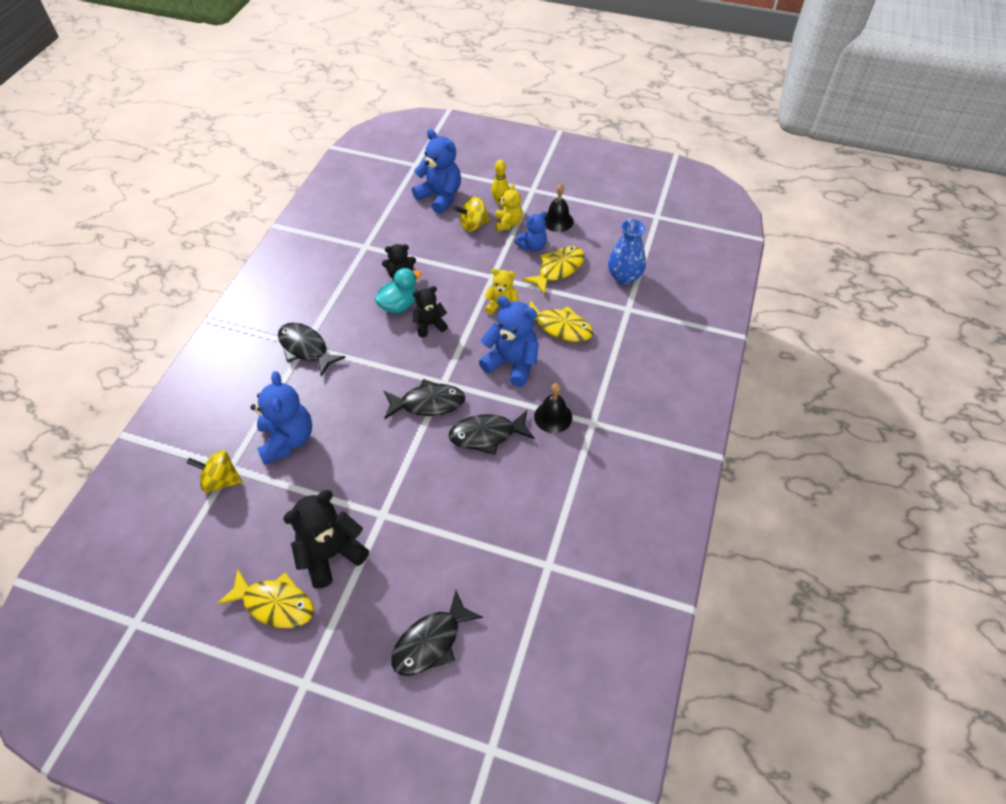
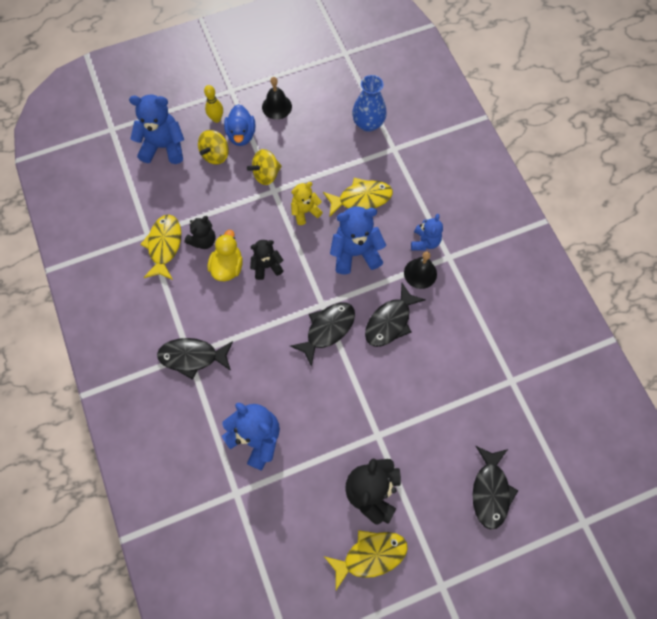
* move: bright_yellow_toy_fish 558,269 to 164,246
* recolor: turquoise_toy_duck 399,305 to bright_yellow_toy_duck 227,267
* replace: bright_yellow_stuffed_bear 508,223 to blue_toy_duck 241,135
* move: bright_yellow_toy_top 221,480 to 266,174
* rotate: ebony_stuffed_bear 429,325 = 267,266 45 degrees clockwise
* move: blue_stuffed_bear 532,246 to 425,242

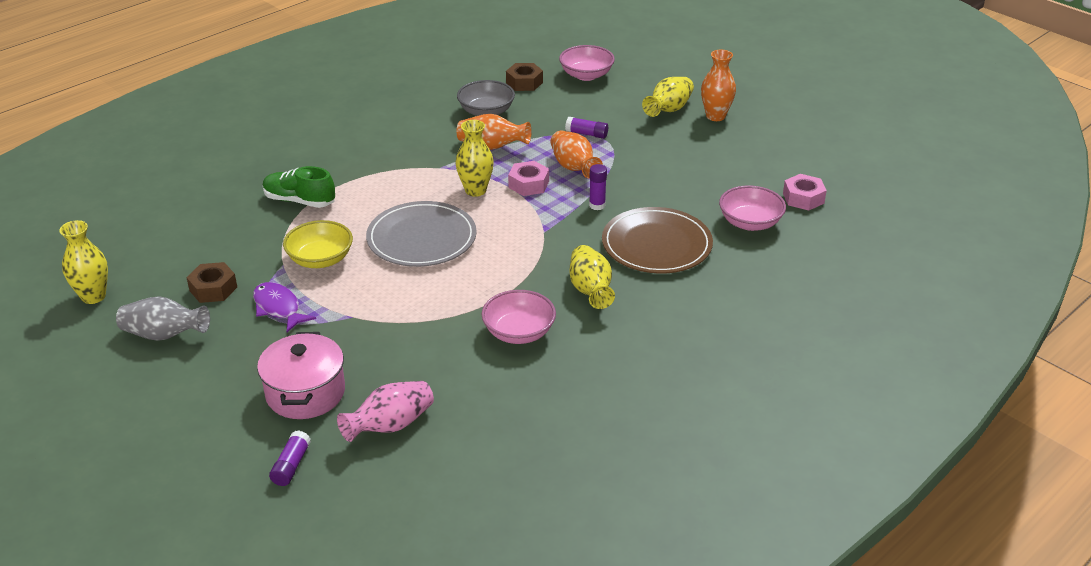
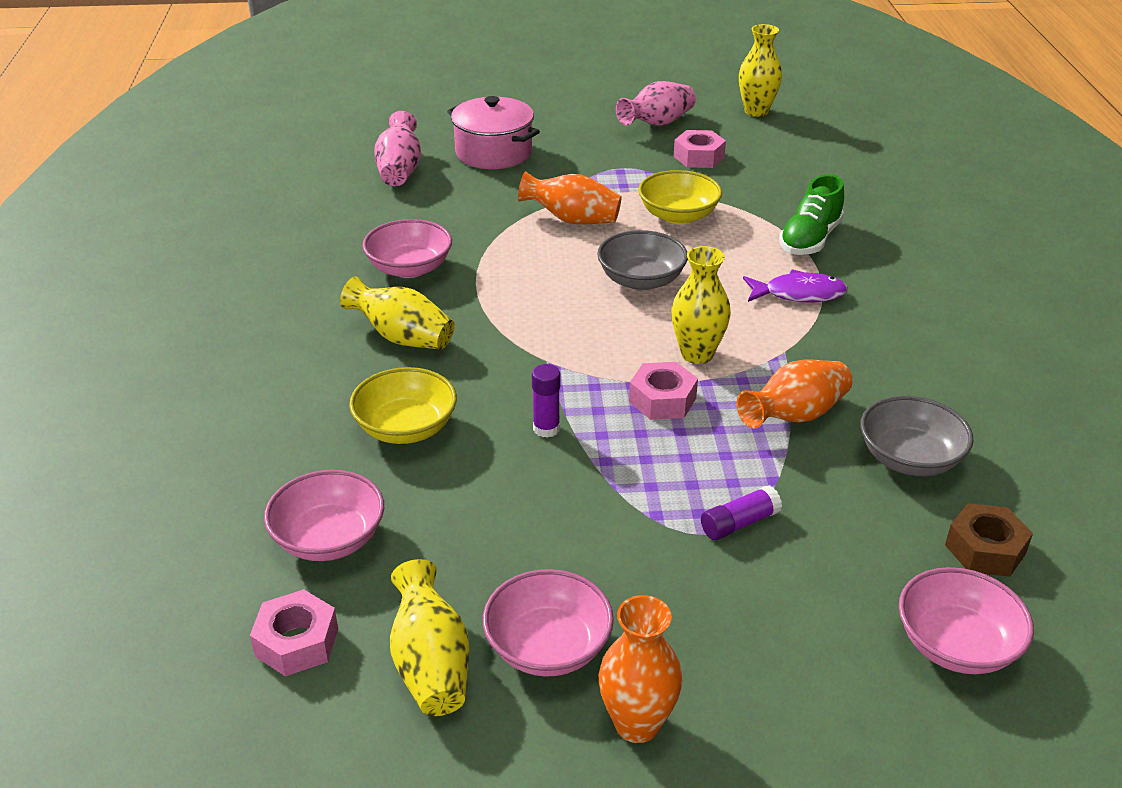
* replace: russet_dinner_plate 656,245 to bright_yellow_serving_bowl 406,428
* move: bright_yellow_tall_vase 668,110 to 431,664
* insert: rose-pink_serving_bowl 548,647
* move: orange_tall_vase 574,168 to 572,220
* replace: gray_dinner_plate 421,238 to gray_serving_bowl 641,280
* recolor: gray_tall_vase 164,335 to rose-pink_tall_vase 657,123
* recolor: russet_nut 213,289 to rose-pink_nut 698,157
* move: purple_toy_fish 278,308 to 799,294
* rotate: emerald_shoe 299,201 = 810,239 150 degrees clockwise
* delete: purple_glue_stick 291,465

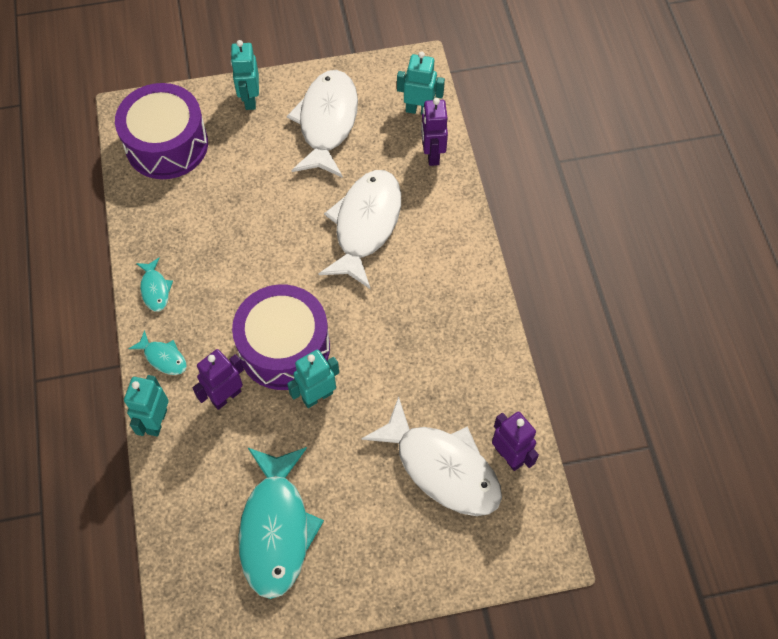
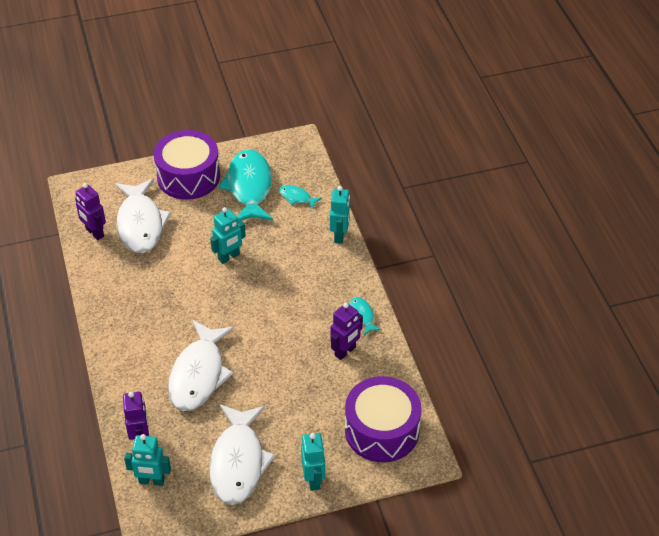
* rotate: white_toy_fish 442,467 = 140,224 135 degrees counterclockwise
* move: purple_toy_drum 284,347 to 188,176
* move: turquoise_toy_fish 163,357 to 296,197
* move: purple_toy_robot 226,396 to 345,351

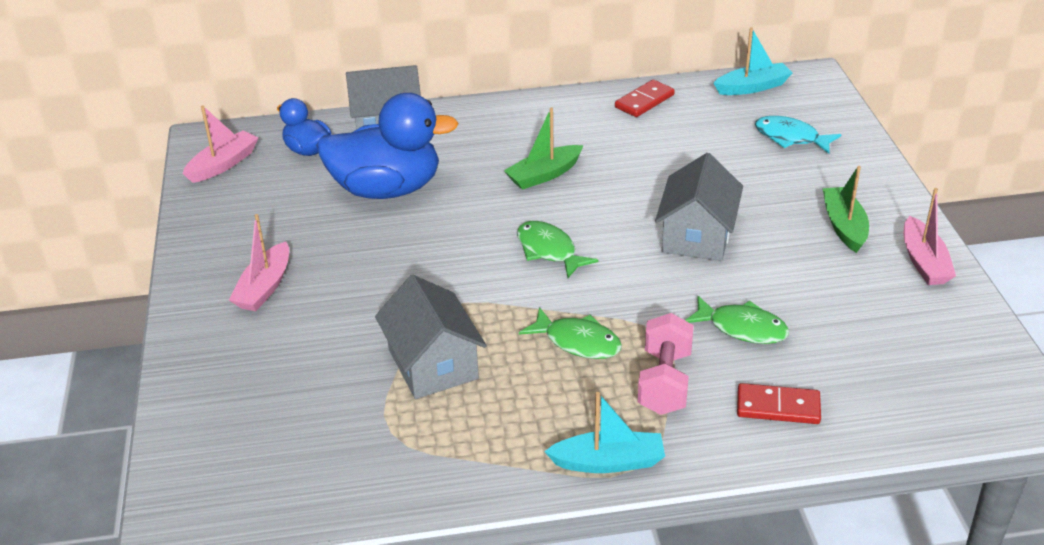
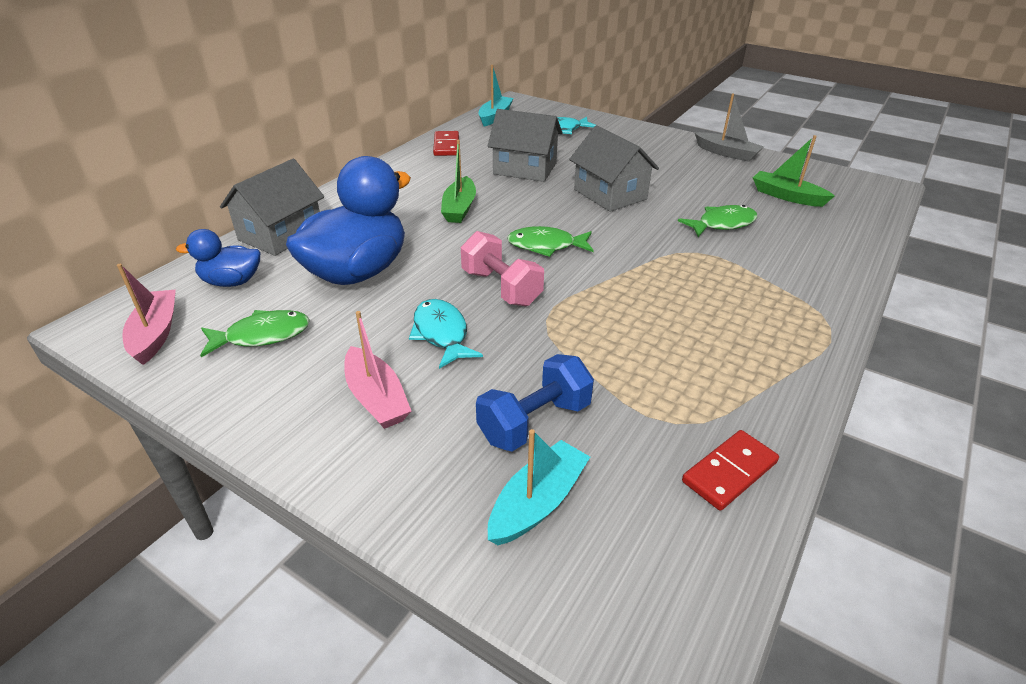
* move: emerald_toy_fish 578,342 to 262,336
* insert: turquoise_toy_fish 441,334
* move: rose-pink_dumbbell 664,382 to 501,288
* insert: blue_dumbbell 534,422
* move: gray_toy_house 433,364 to 525,168
* move: turquoise_boat 608,462 to 537,502
* move: scarlet_domino 778,407 to 729,472
* recolor: rose-pink_boat 924,262 to gray_boat 727,153
* move: emerald_boat 844,226 to 787,196

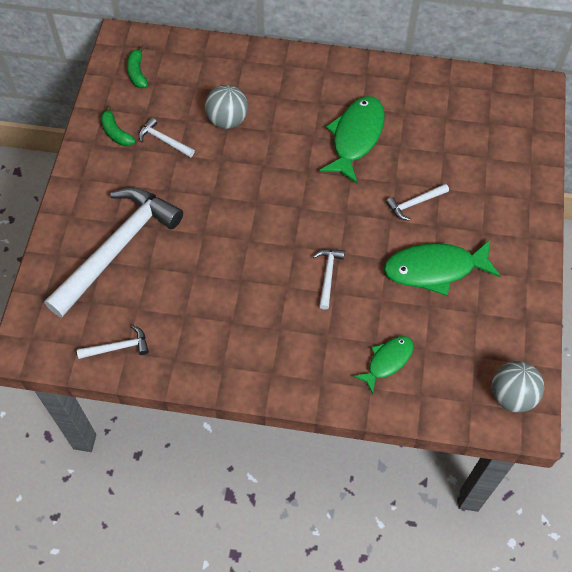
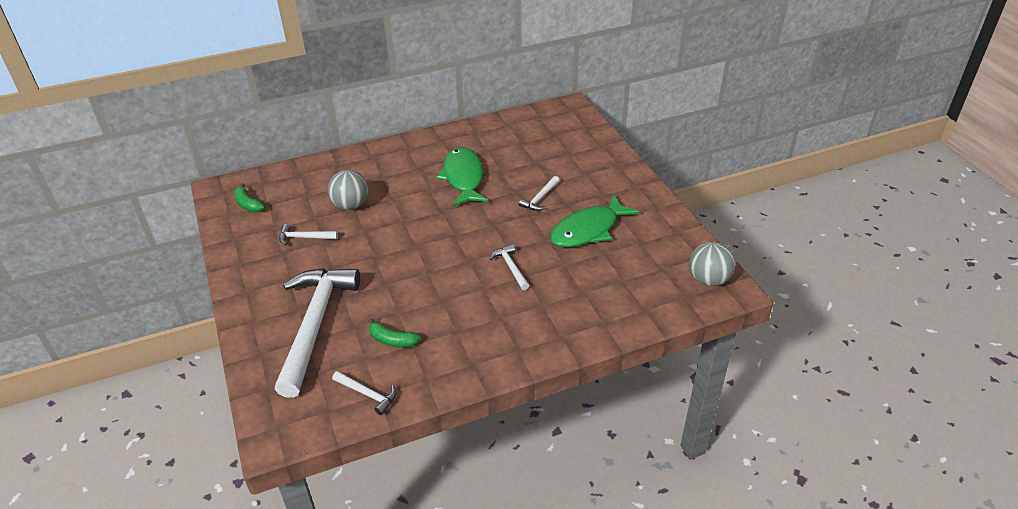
* rotate: white_hammer 118,347 = 368,394 75 degrees clockwise
* move: emerald_toy_banana 116,133 to 392,340
* delete: emerald_toy_fish 387,361

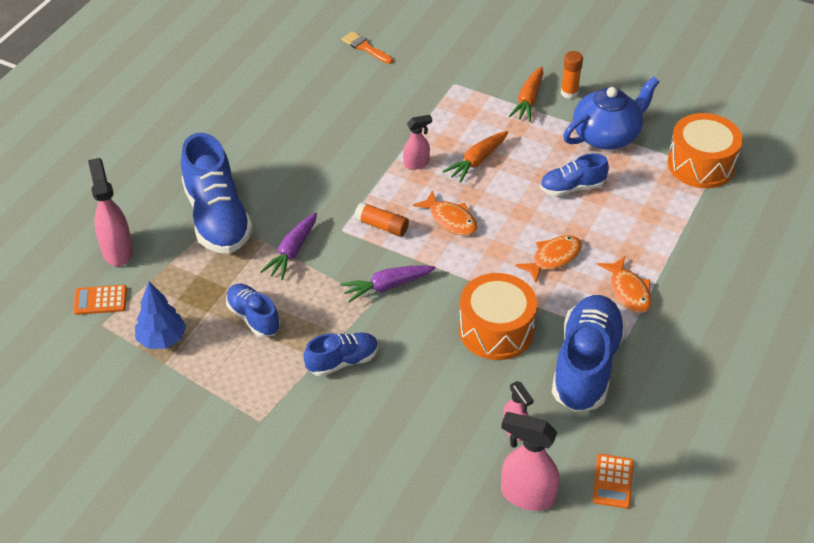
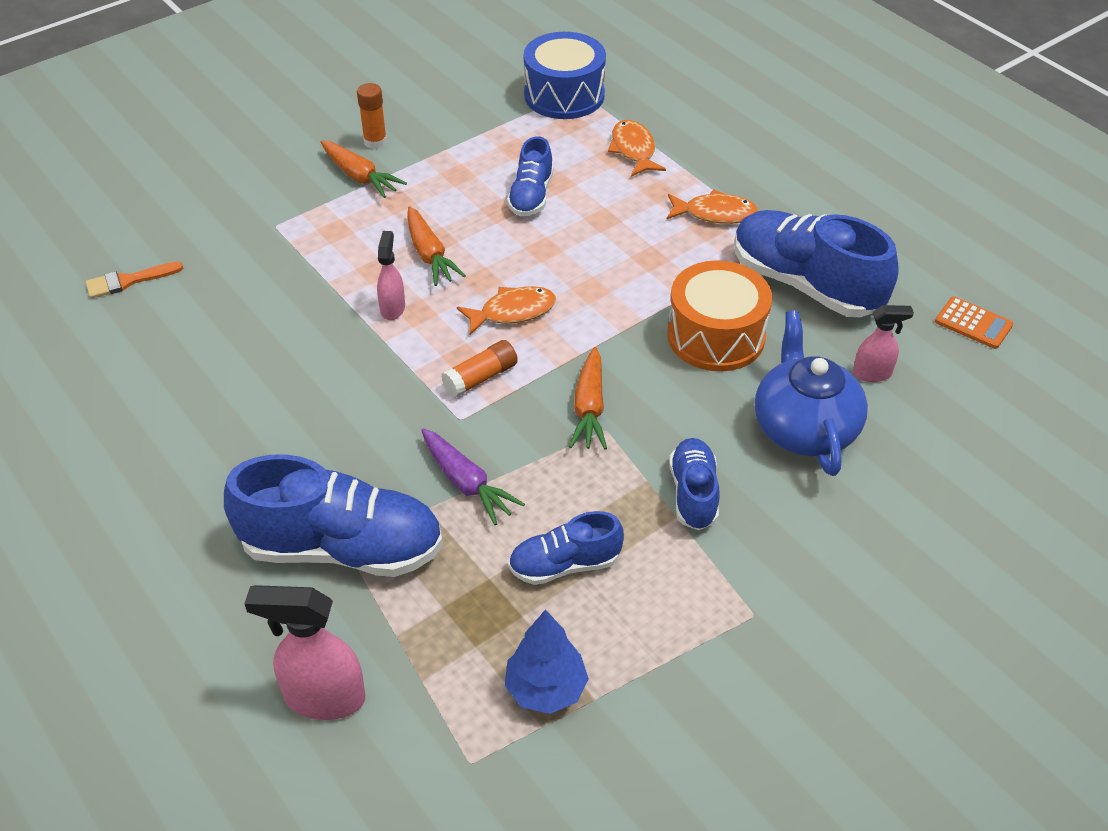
* recolor: orange_toy_drum 701,164 to blue_toy_drum 564,95
* recolor: purple_carrot 387,286 to orange_carrot 589,408
* move: orange_toy_fish 553,258 to 633,150
* move: blue_china_teapot 606,135 to 804,427
* delete: orange_pocket_calculator 100,300
* delete: rose-pink_spray_cleaner 526,495

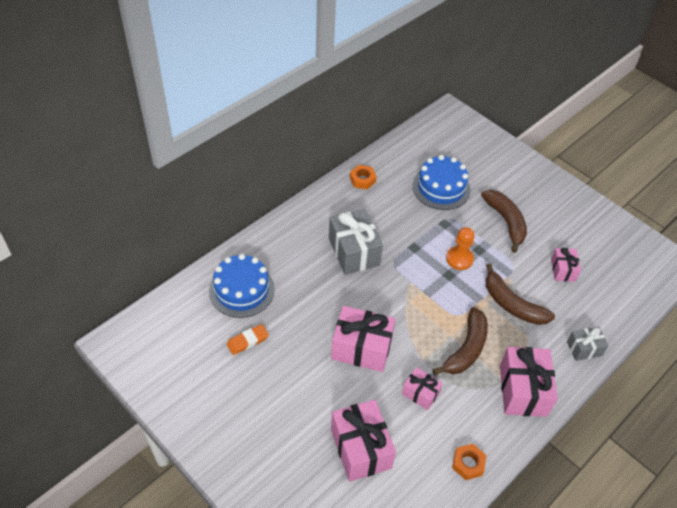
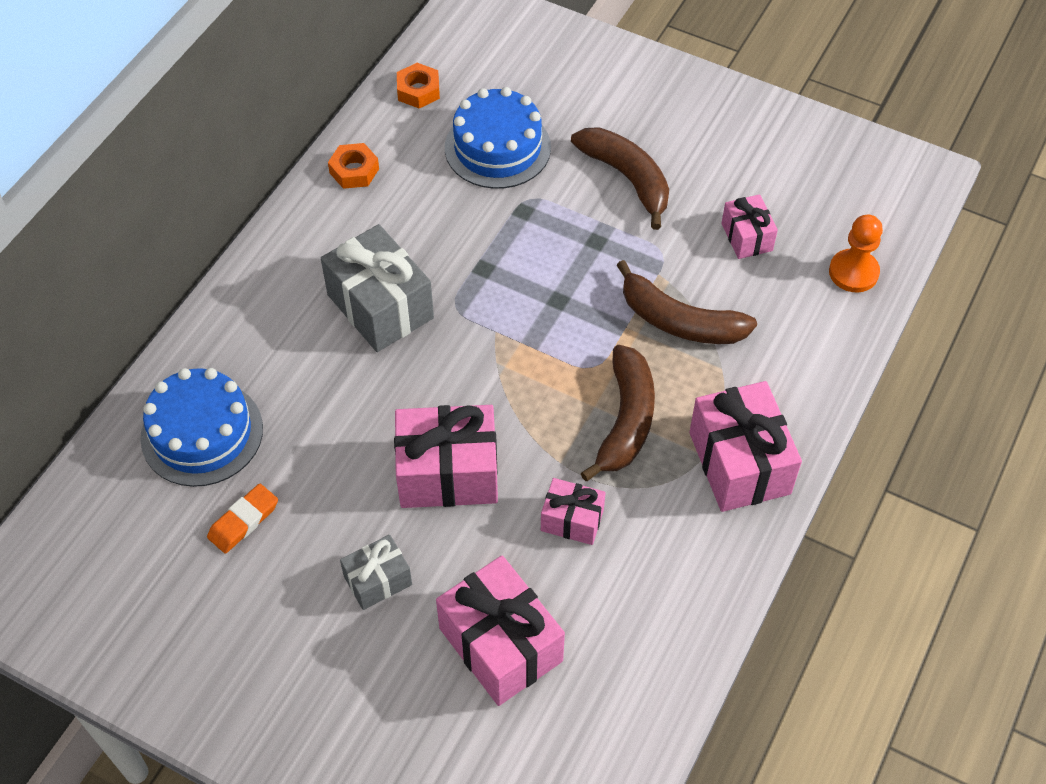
* move: gray_wrapped_gift 584,349 to 378,580
* move: orange_nut 468,464 to 418,91
* move: orange_pawn 459,259 to 853,272

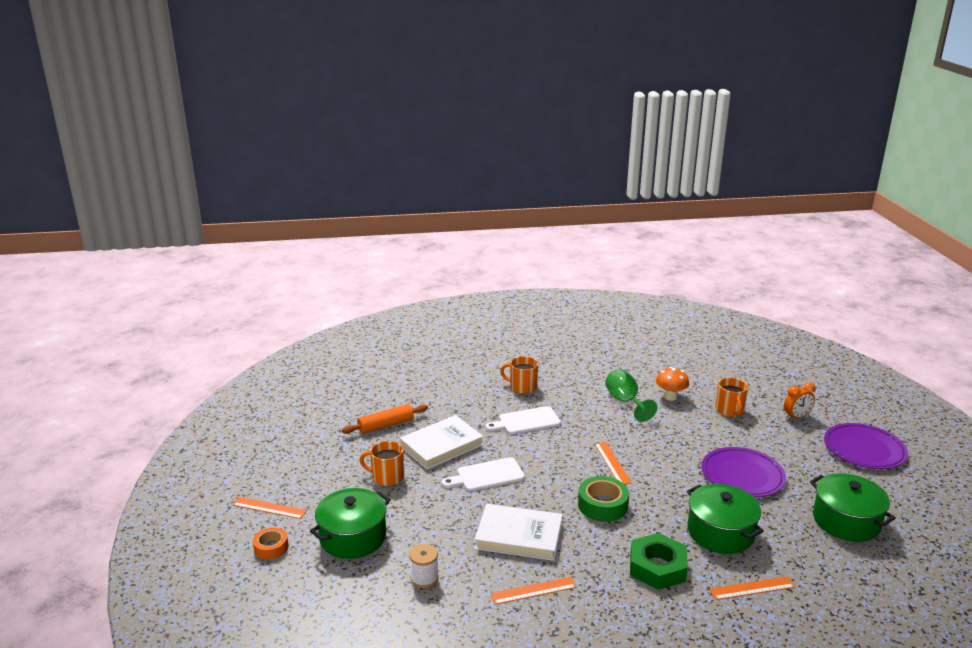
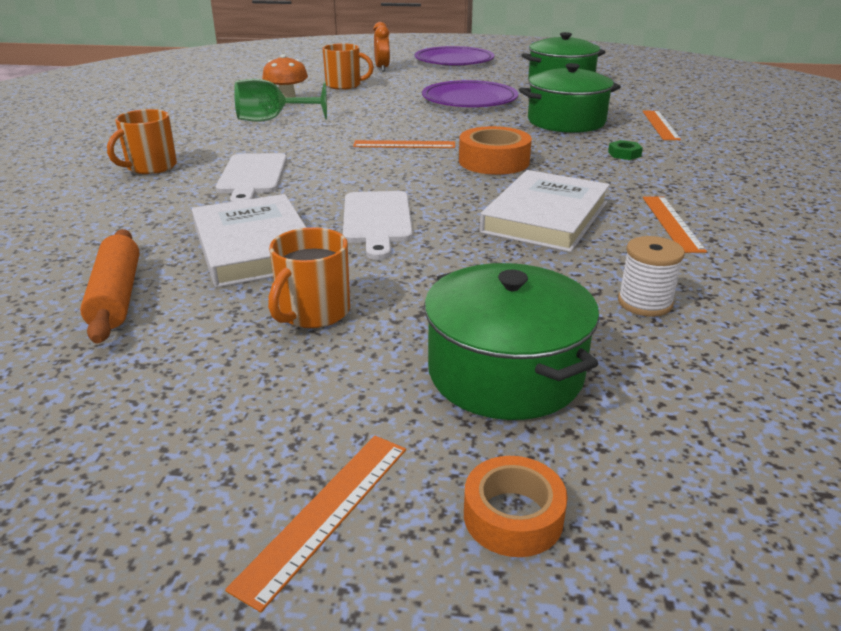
* recolor: emerald_tape 602,505 to orange_tape 494,161
* resize: emerald_nut 657,567 = 624,154 x0.41

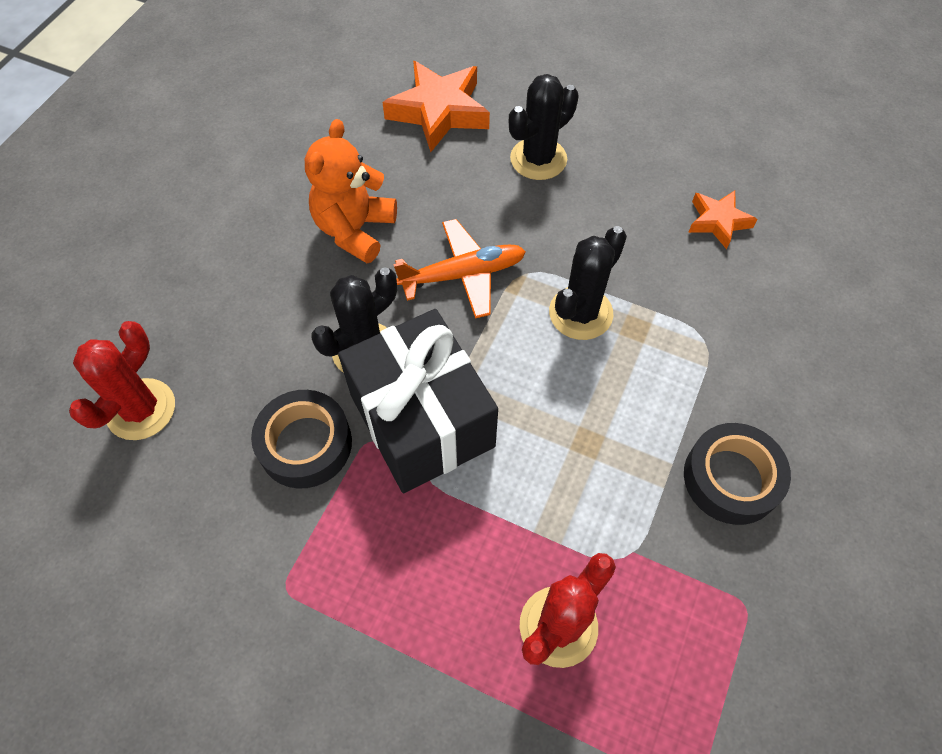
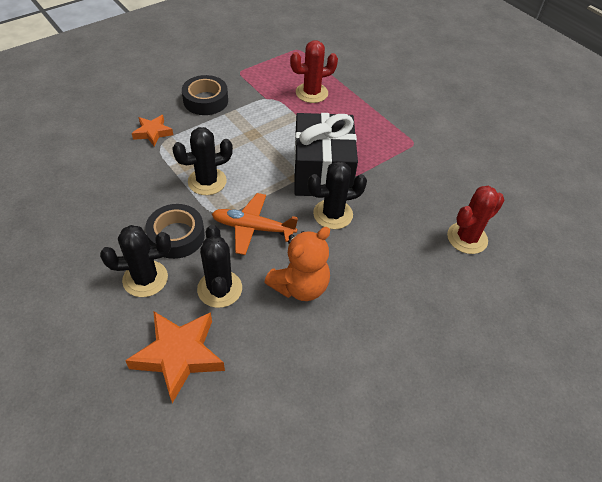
* move: orange_star_shape 718,221 to 153,133
* move: ebony_tape 305,444 to 176,236
* insert: ebony_cactus 219,289

